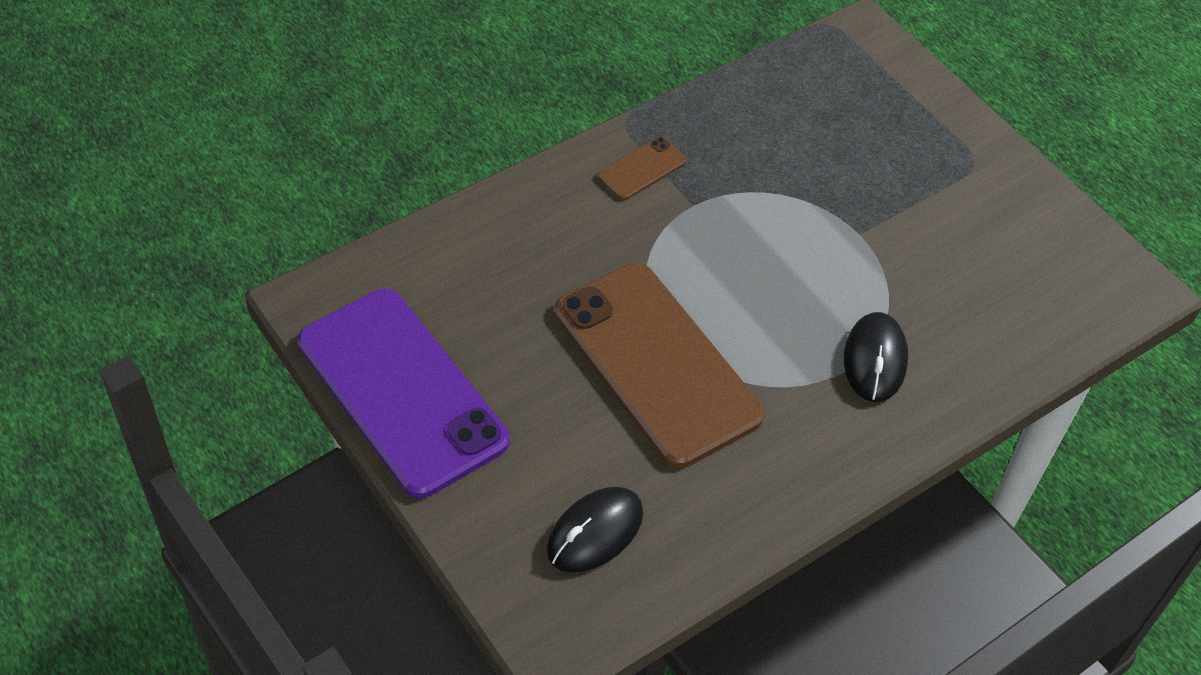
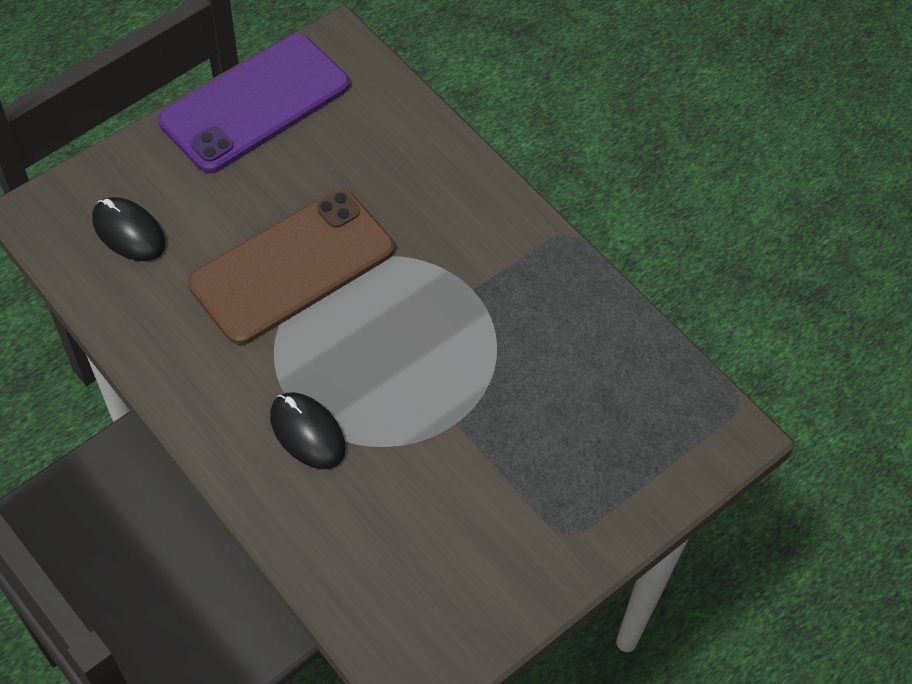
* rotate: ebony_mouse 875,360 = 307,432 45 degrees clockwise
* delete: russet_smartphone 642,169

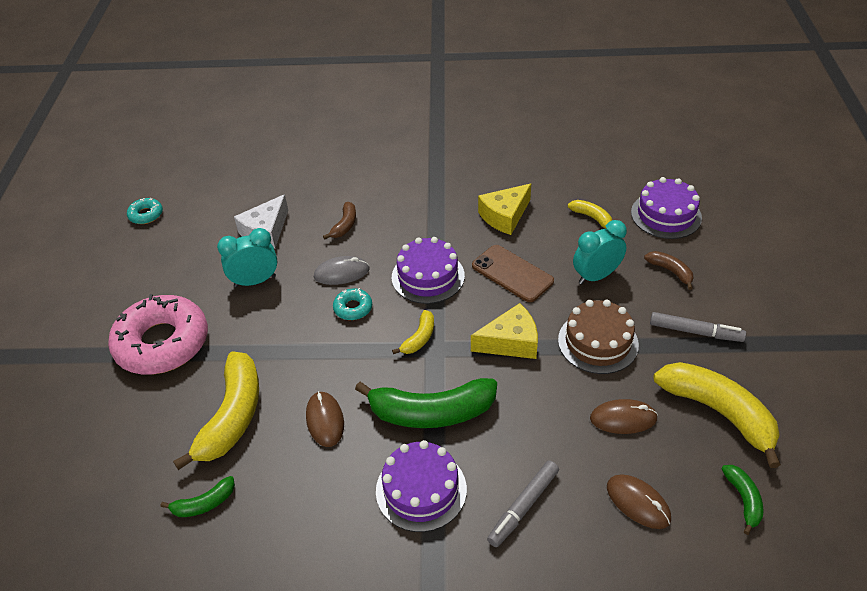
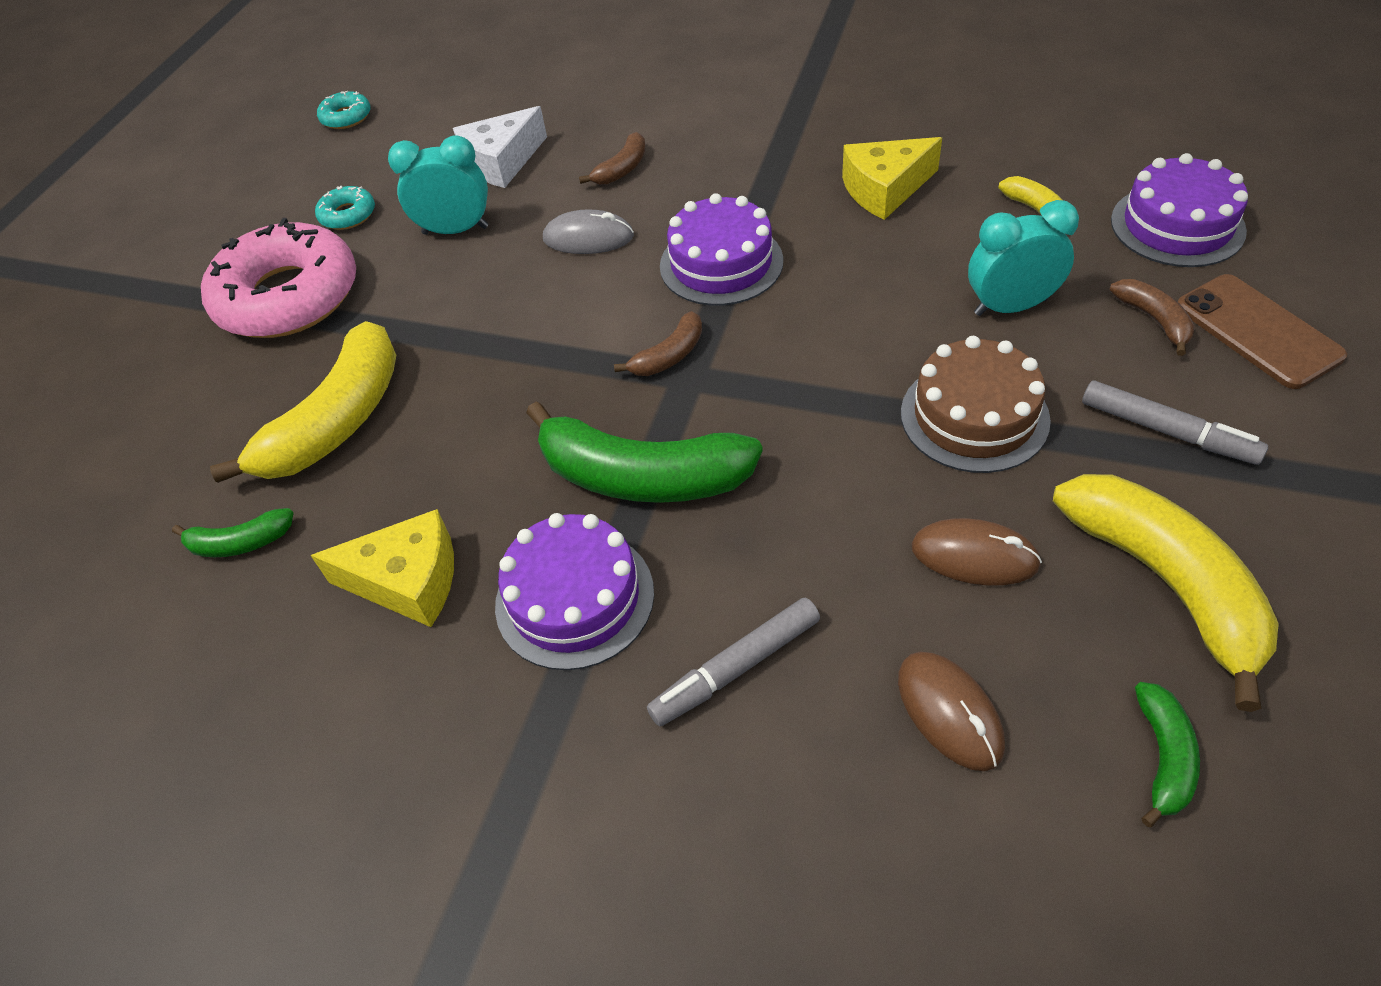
* move: bright_yellow_piece_of_cheese 511,342 to 408,581
* move: turquoise_donut 353,308 to 348,215
* recolor: bright_yellow_toy_banana 419,338 to russet_toy_banana 669,356
* move: russet_smartphone 512,273 to 1257,331
* delete: russet_mouse 325,420

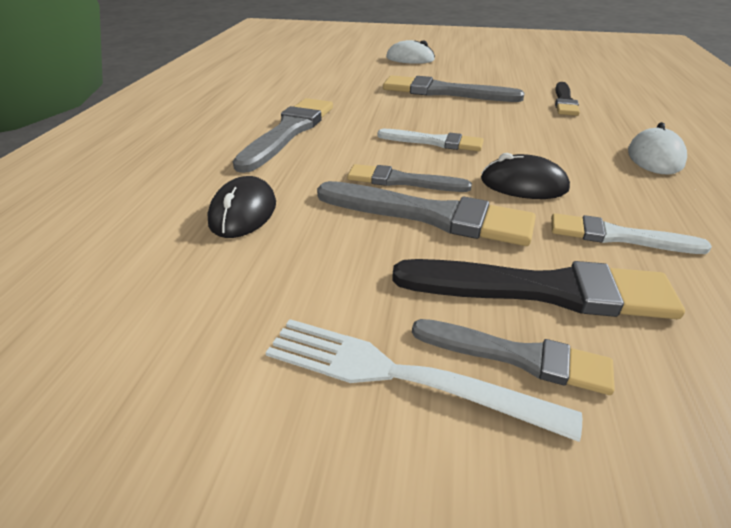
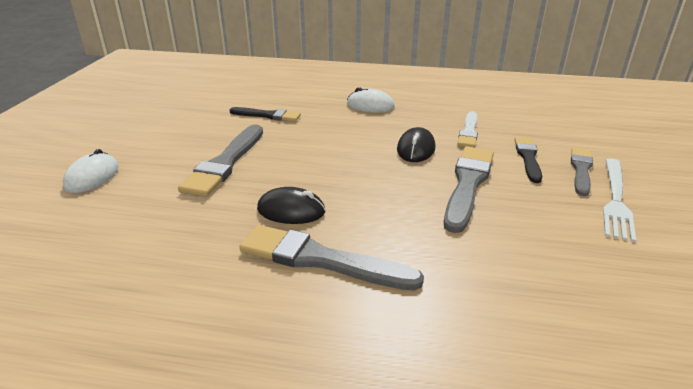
* move: ebony_mouse 243,212 to 291,210
* resize: ebony_paintbrush 542,290 = 528,158 x0.62
* delete: gray_paintbrush 402,181
* delete: white_paintbrush 434,142

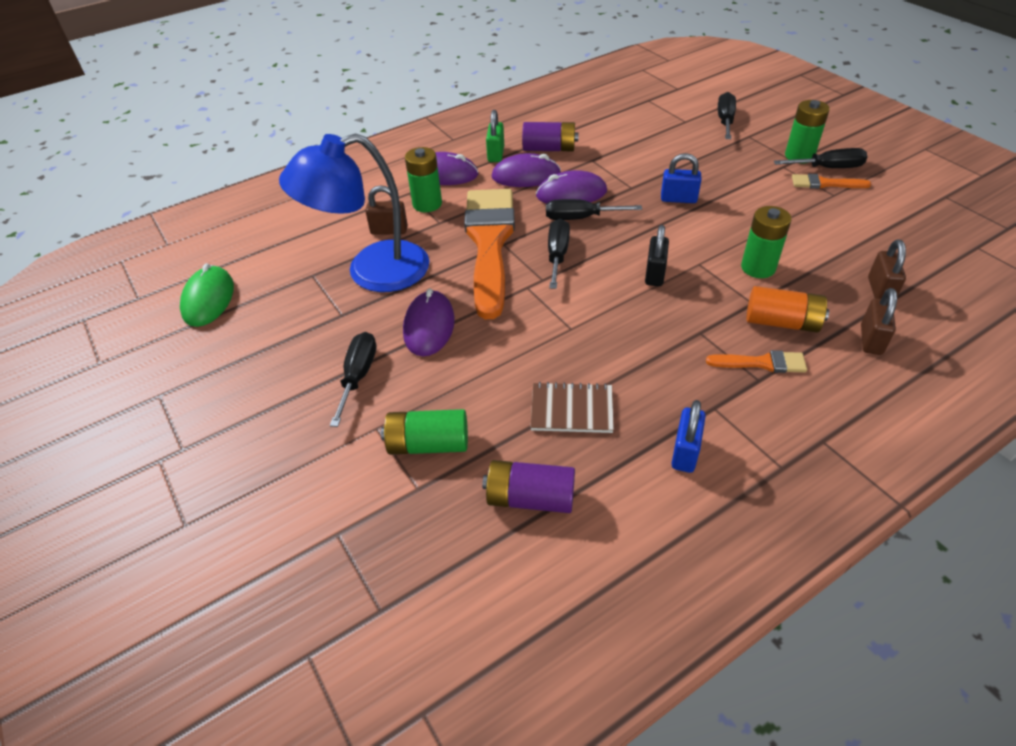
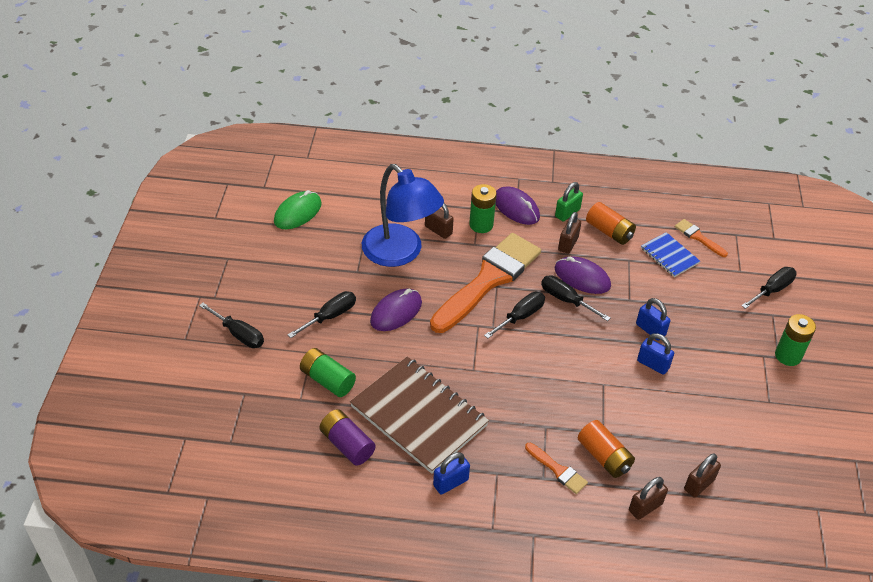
* move: ebony_hand_screwdriver 828,168 to 239,334
* resize: russet_exercise_book 572,410 = 419,416 x2.02
* rotate: blue_lamp 372,271 = 400,253 150 degrees counterclockwise
* replace: purple_mouse 526,176 to russet_lock 568,244
* recolor: purple_AA_battery 549,149 to orange_AA_battery 609,232
* insert: blue_lock 653,364
* insert: blue_exercise_book 669,256
* move: orange_paintbrush 825,183 to 698,237
* delete: ebony_lock 654,274
* delete: emerald_AA_battery 758,268

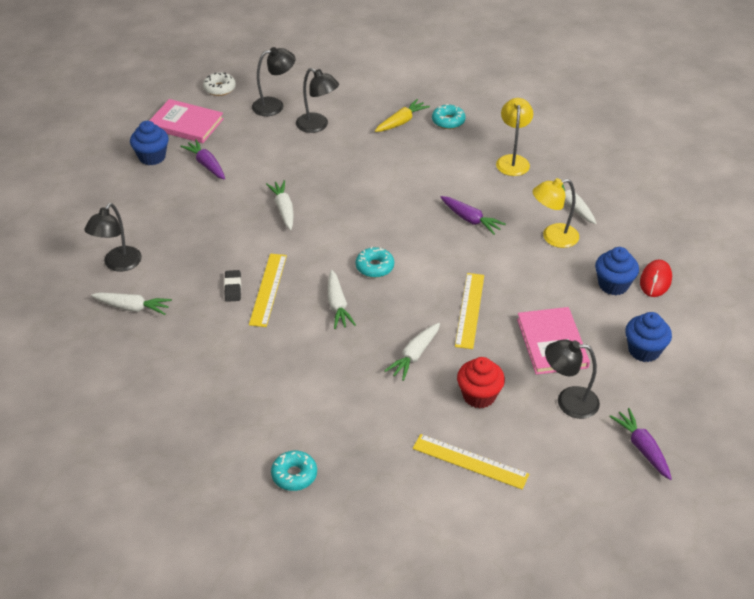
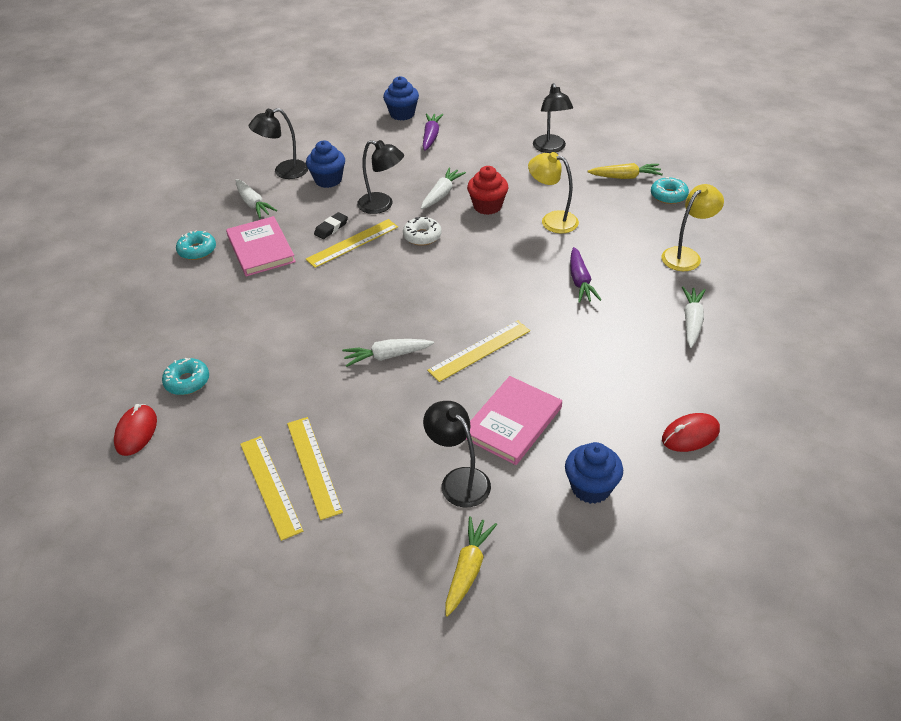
* insert: scarlet_mouse 136,432
* move: turquoise_donut 374,267 to 197,250
* move: rose-pink_hardback 186,124 to 261,249
* insert: bright_yellow_ruler 270,486
* move: blue_muffin 613,285 to 328,180
* move: ebony_lamp 274,105 to 382,205
* move: white_donut 219,88 to 422,236
* recolor: purple_carrot 642,448 to bright_yellow_carrot 468,570
* move: scarlet_muffin 479,396 to 487,206
* move: bright_yellow_lamp 553,237 to 552,220
* delete: white_carrot 337,305

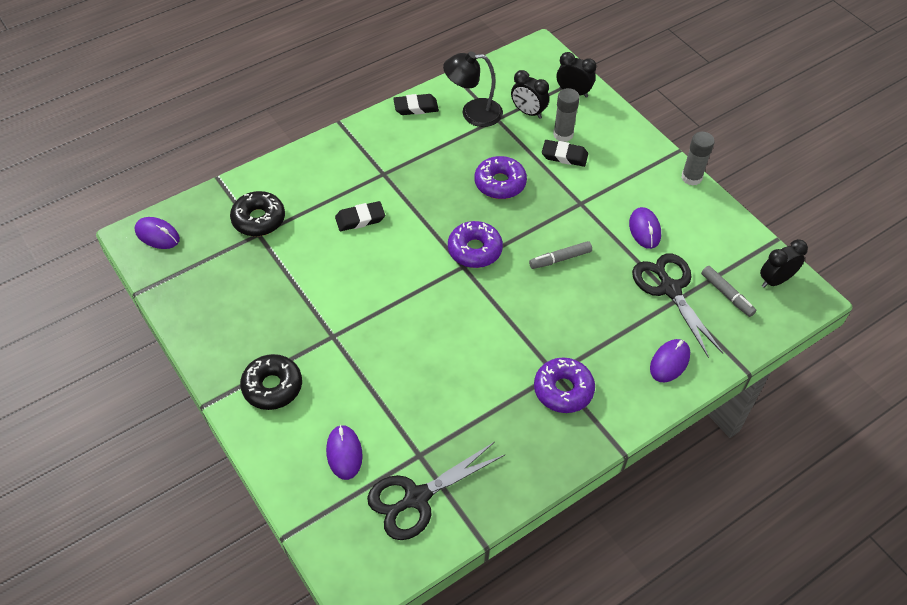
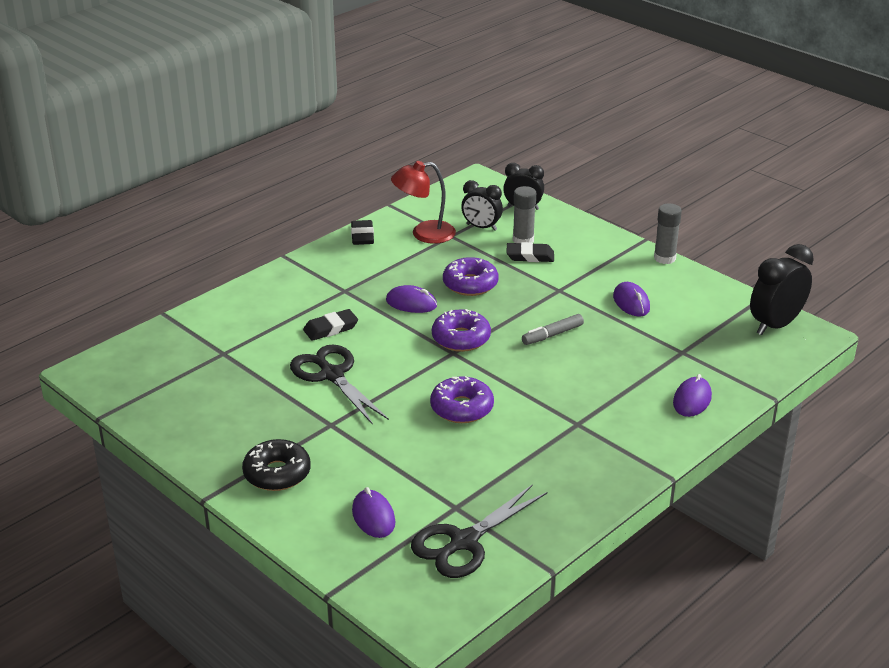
* move: ebony_pair_of_scissors 670,289 to 332,375
* rotate: ebony_eraser 416,107 = 362,236 75 degrees counterclockwise
* move: purple_mouse 157,235 to 411,303
* recolor: ebony_lamp 473,113 to scarlet_lamp 424,234
* move: purple_donut 563,390 to 462,408
* resize: ebony_bedside_clock 775,280 = 775,325 x1.53
* delete: ebony_donut 258,219
* delete: gray_marker_pen 727,295

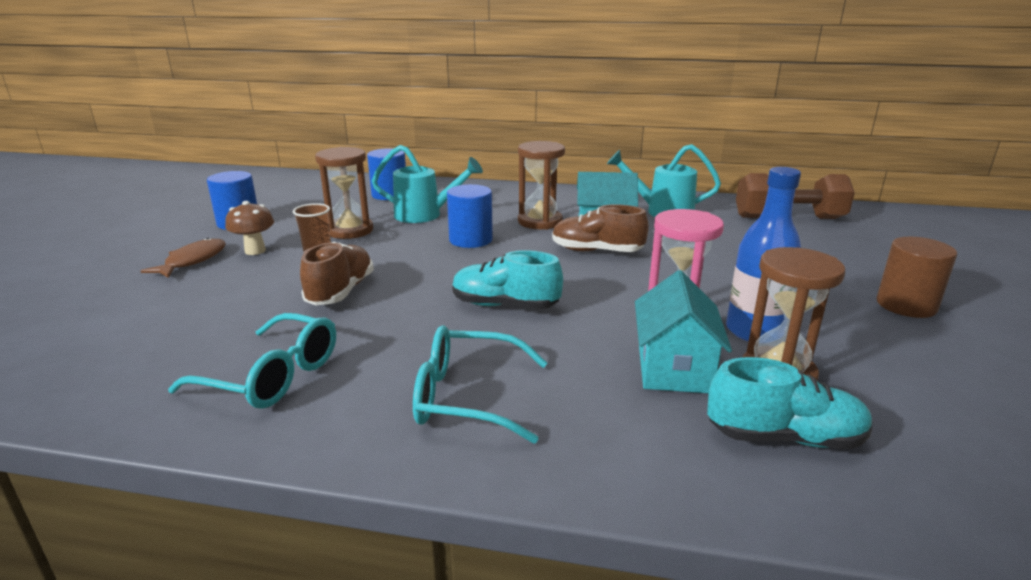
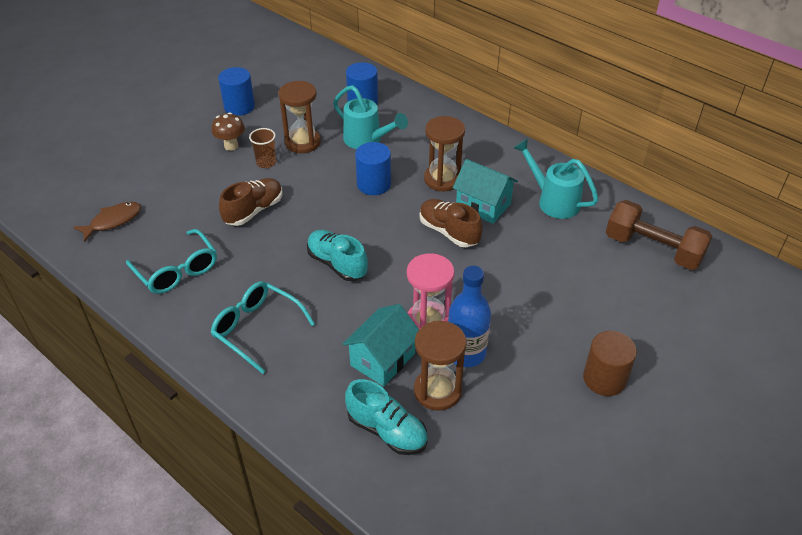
* move: russet_toy_fish 193,261 to 113,221

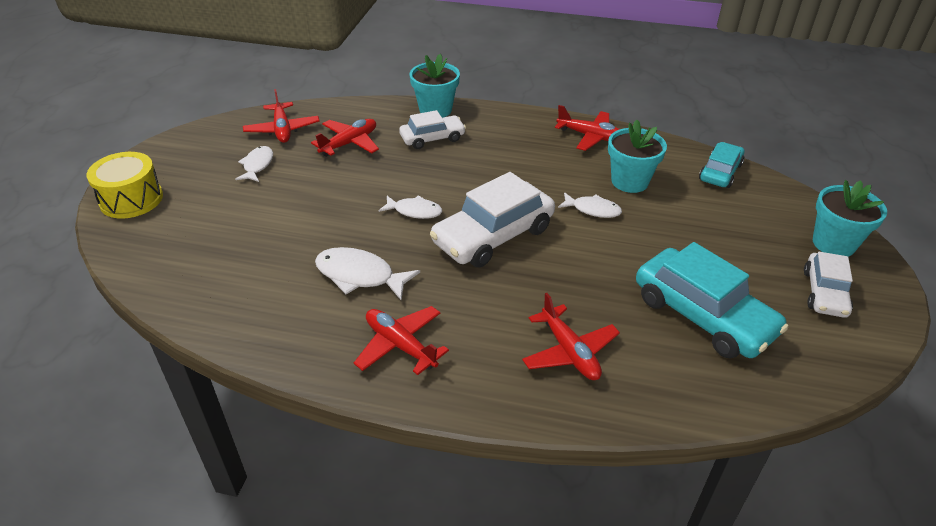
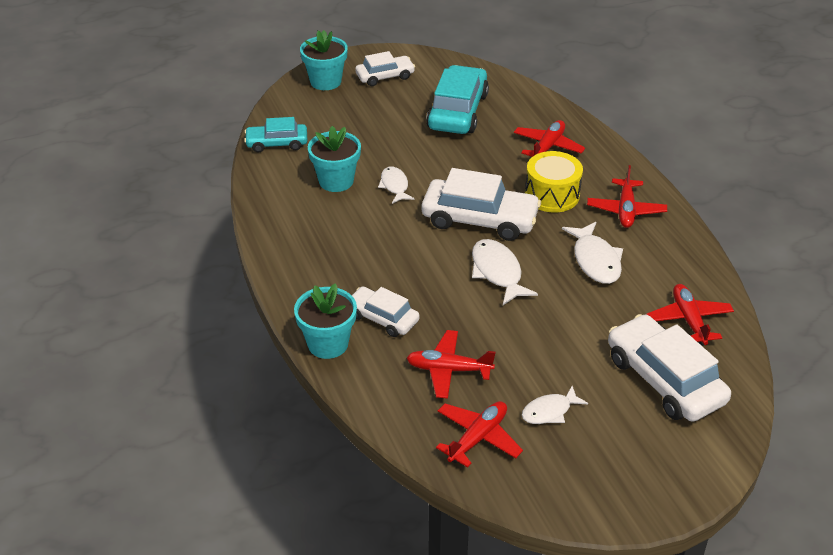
* resize: white_toy_fish 414,211 = 497,272 x1.53
* move: bright_yellow_toy_drum 131,199 to 552,195
* insert: white_automobile 664,379
* move: scarlet_toy_plane 590,136 to 689,320

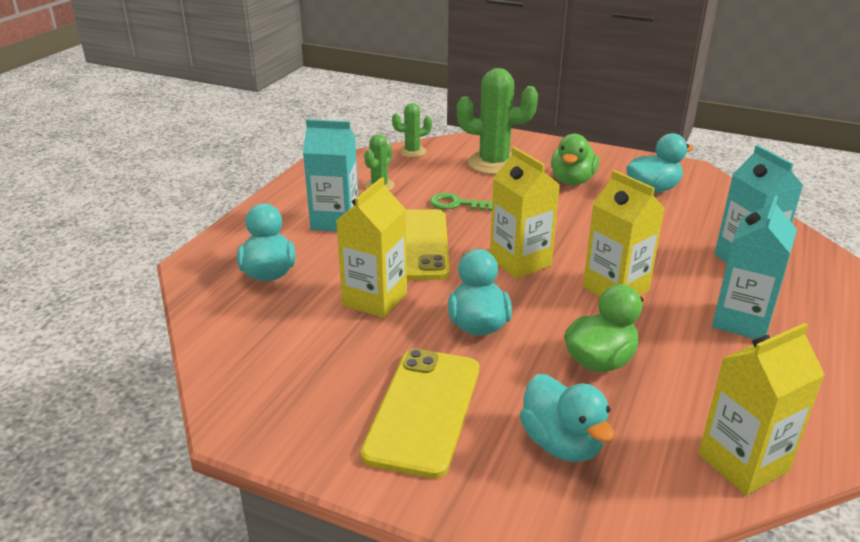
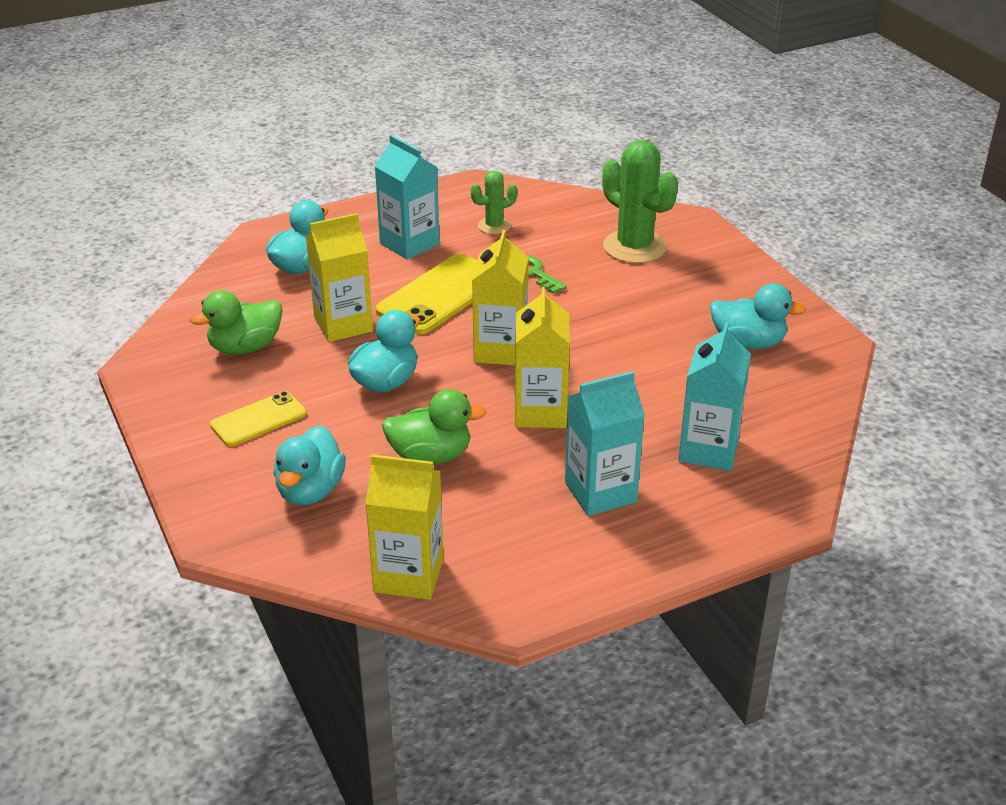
* move: emerald_toy_duck 572,181 to 245,347
* resize: bright_yellow_smartphone 424,410 = 258,419 x0.60
* delete: emerald_cactus 412,152

